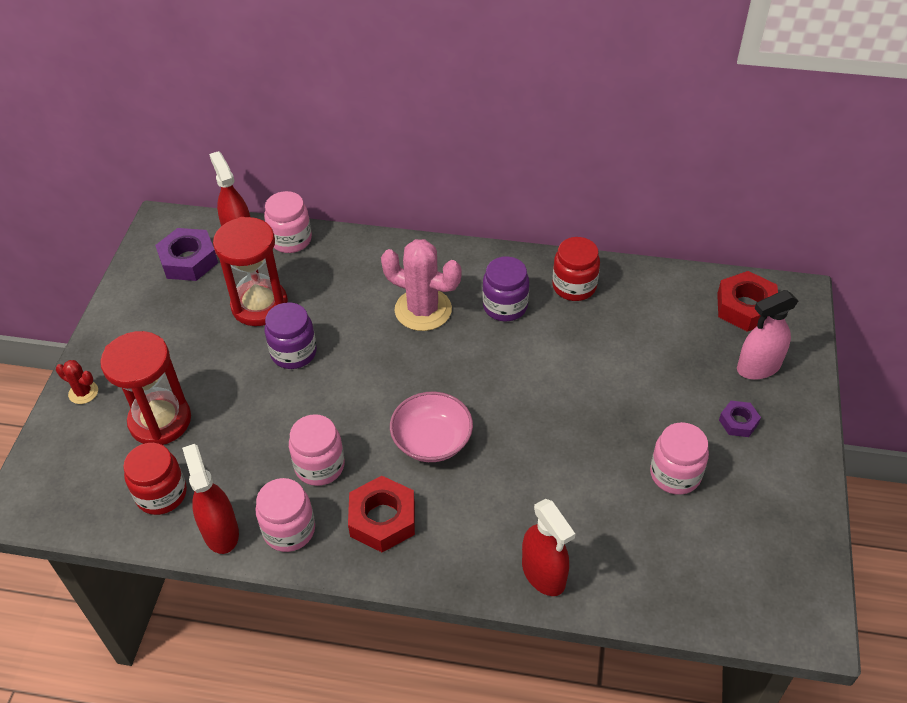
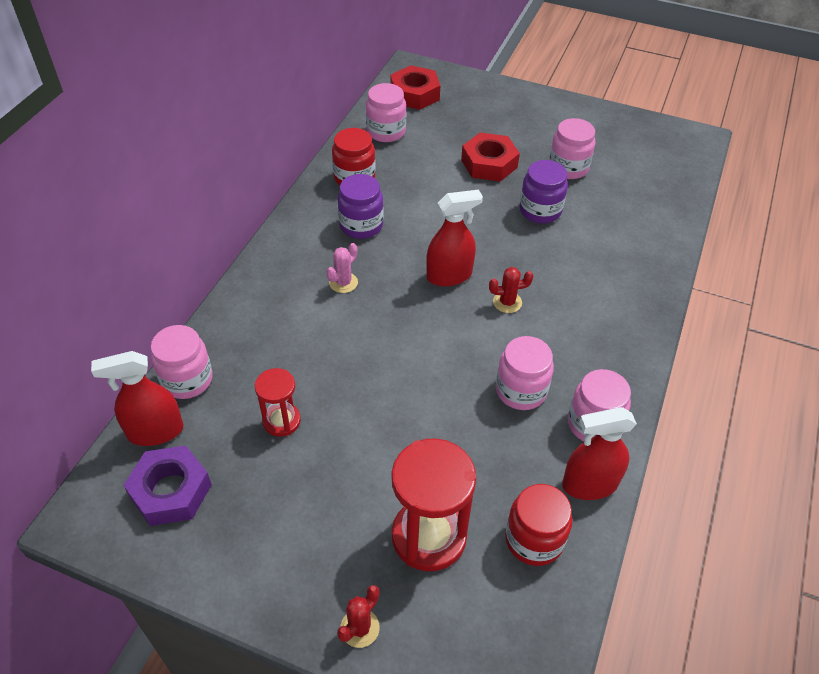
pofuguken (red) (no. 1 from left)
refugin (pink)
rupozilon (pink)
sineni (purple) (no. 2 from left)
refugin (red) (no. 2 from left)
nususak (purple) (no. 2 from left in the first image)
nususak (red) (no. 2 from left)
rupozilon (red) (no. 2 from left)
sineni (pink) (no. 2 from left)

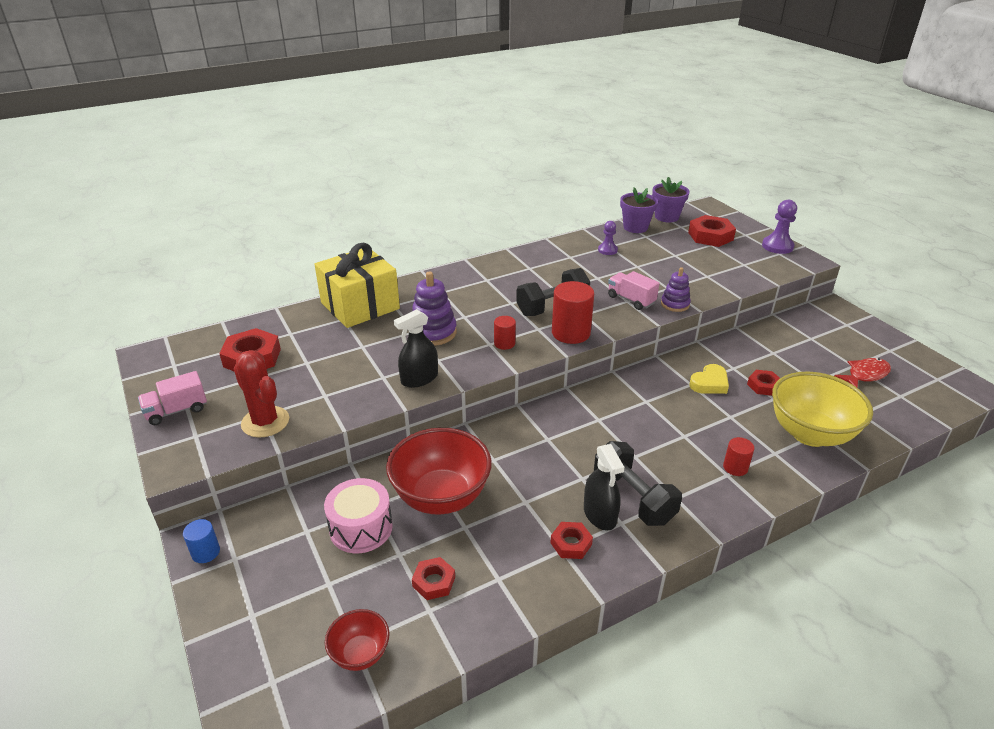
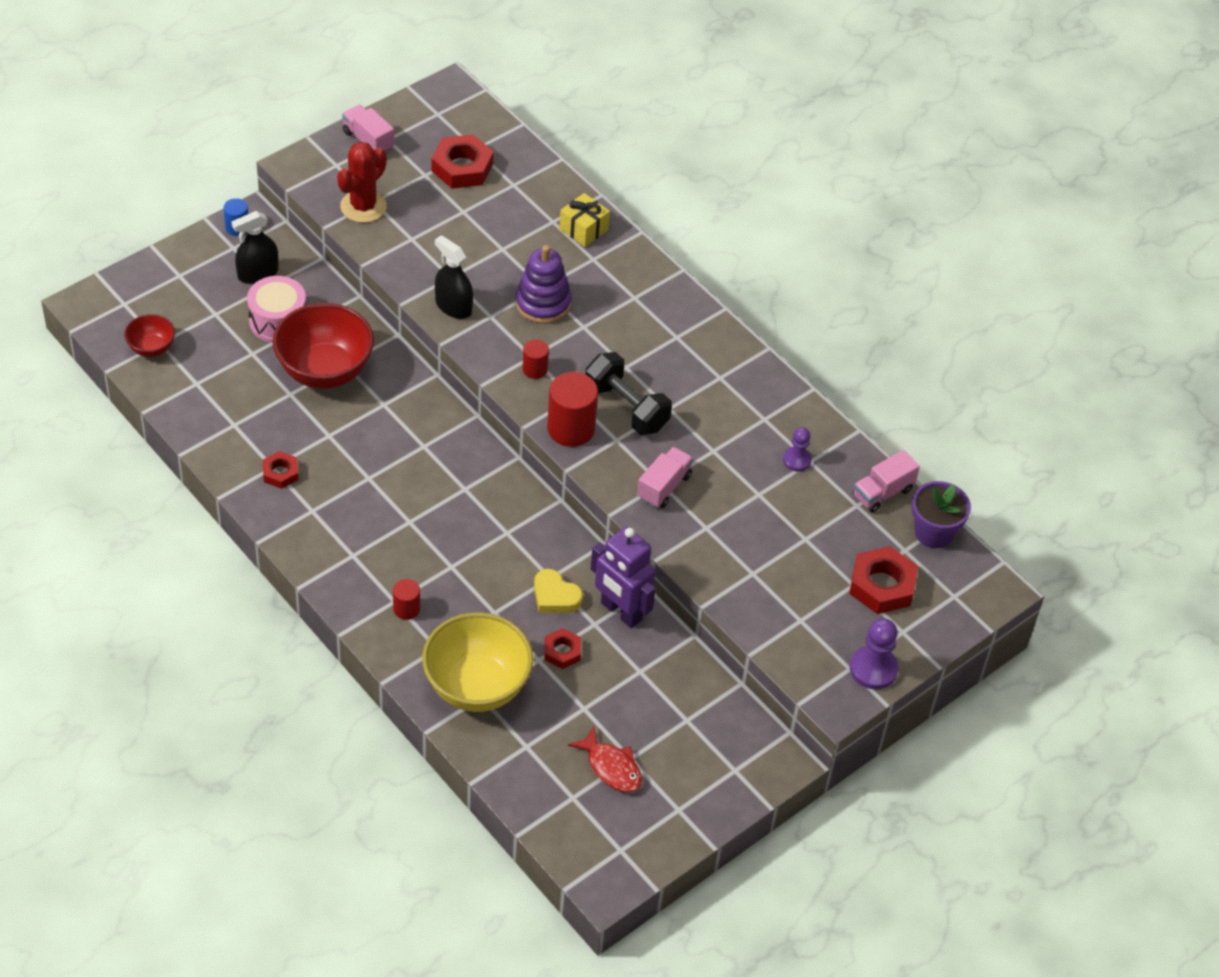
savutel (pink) (no. 3 from left)
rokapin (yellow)
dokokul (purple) (no. 2 from left in the first image)
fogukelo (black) (no. 2 from left in the first image)
rupozilon (black) (no. 1 from left)
nususak (red) (no. 2 from left in the first image)
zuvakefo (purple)

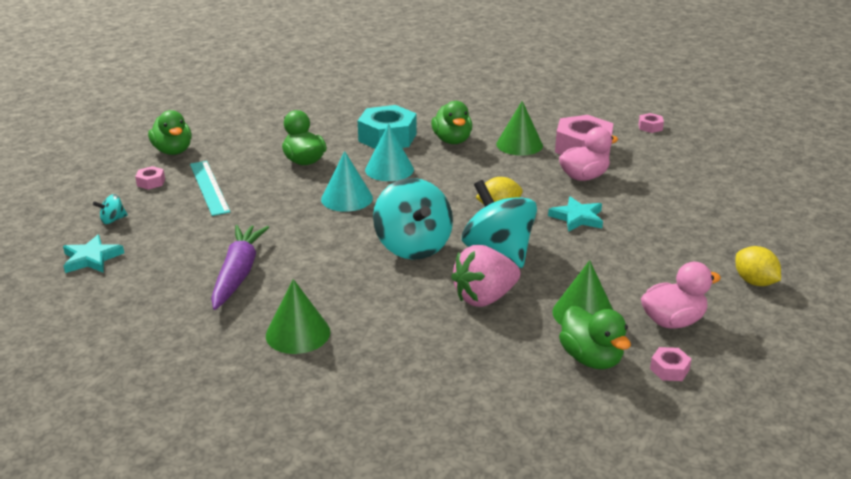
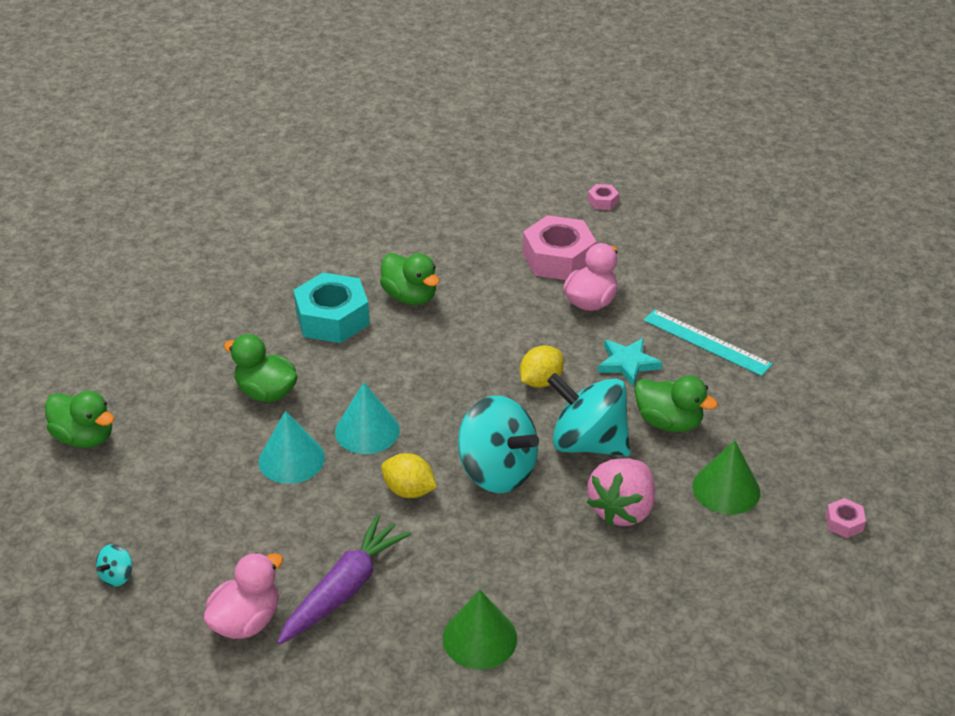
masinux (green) (no. 2 from left in the first image)
masinux (turquoise) (no. 1 from left)
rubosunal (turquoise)
nususak (pink) (no. 1 from left in the first image)
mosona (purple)
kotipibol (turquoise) (no. 1 from left in the first image)
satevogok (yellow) (no. 1 from left)
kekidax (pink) (no. 1 from left)
kekidax (green) (no. 4 from left)

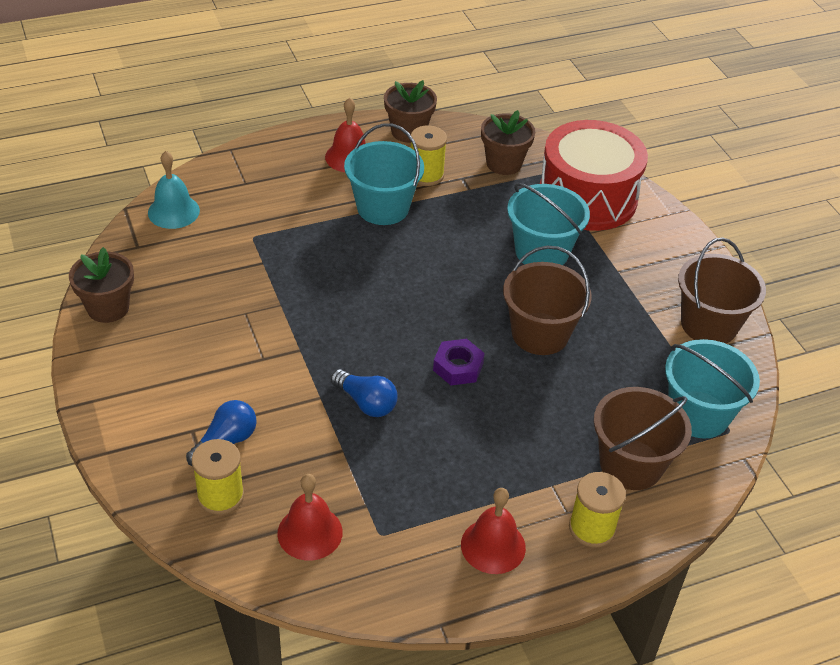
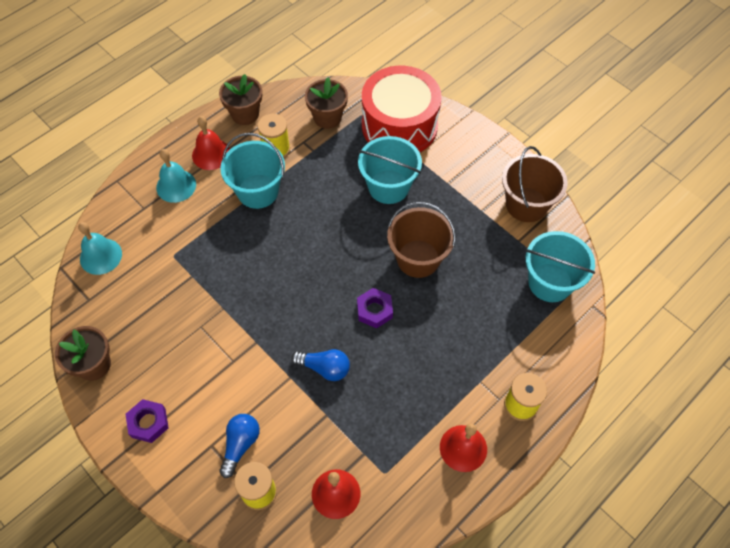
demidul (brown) (no. 2 from left in the first image)
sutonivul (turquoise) (no. 2 from left)
nususak (purple) (no. 1 from left)

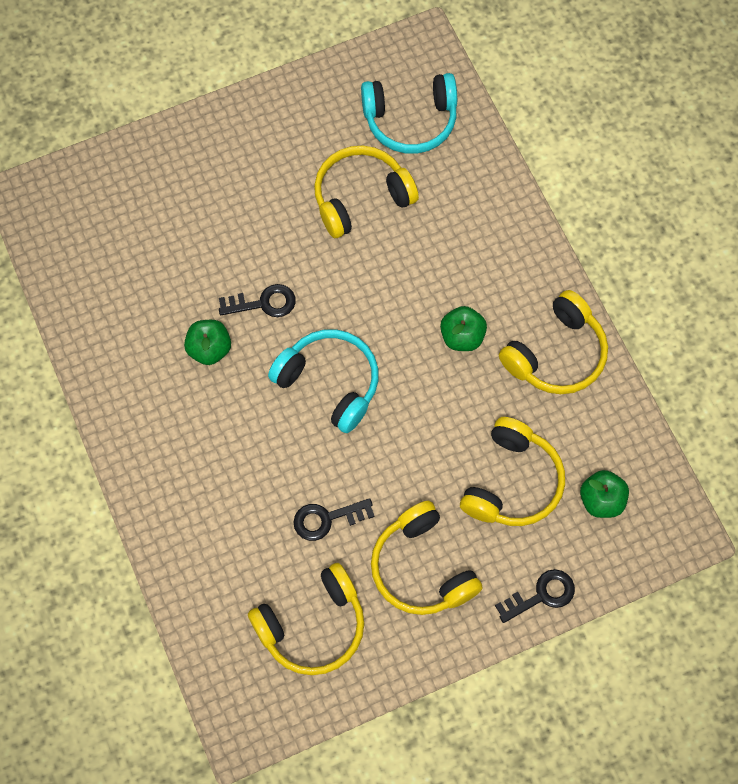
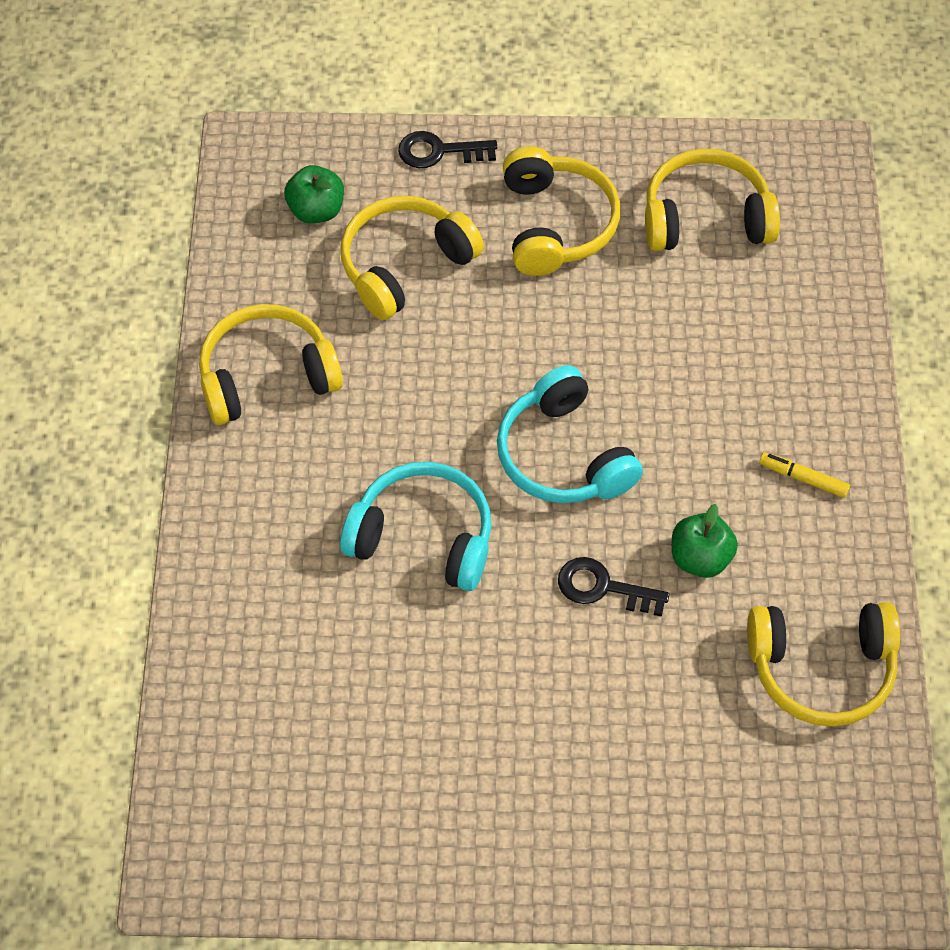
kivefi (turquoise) (no. 1 from left)
kivefi (yellow) (no. 5 from left)
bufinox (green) (no. 2 from left in the first image)
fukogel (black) (no. 2 from left in the first image)
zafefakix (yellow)

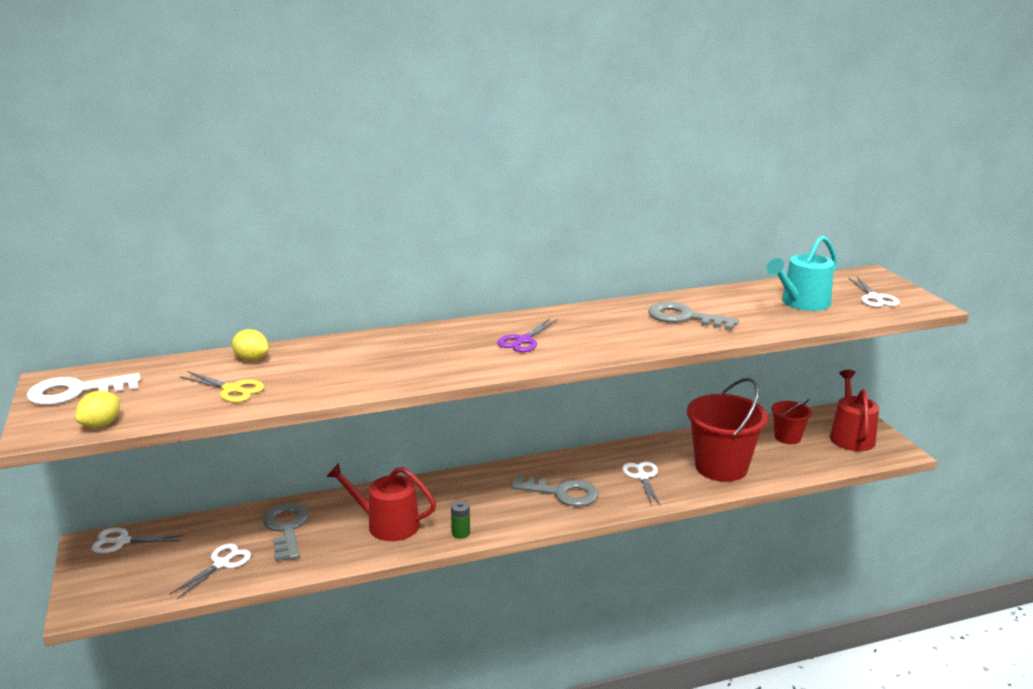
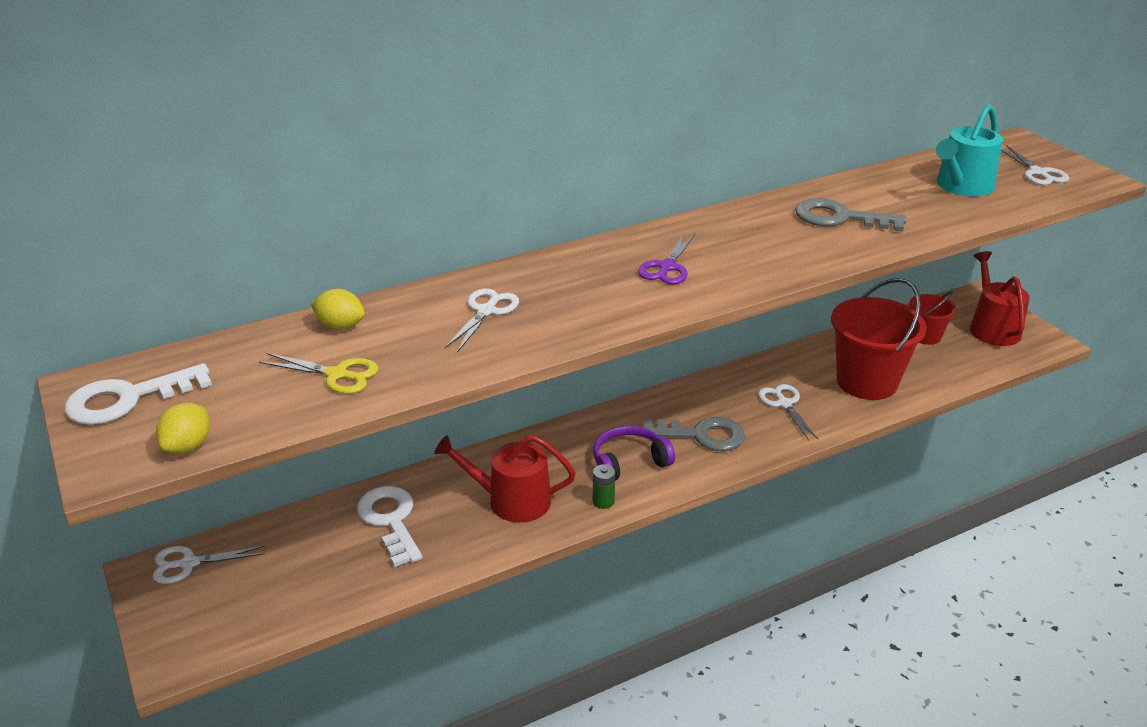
fukogel (white) (no. 2 from left)
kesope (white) (no. 2 from left)
kivefi (purple)

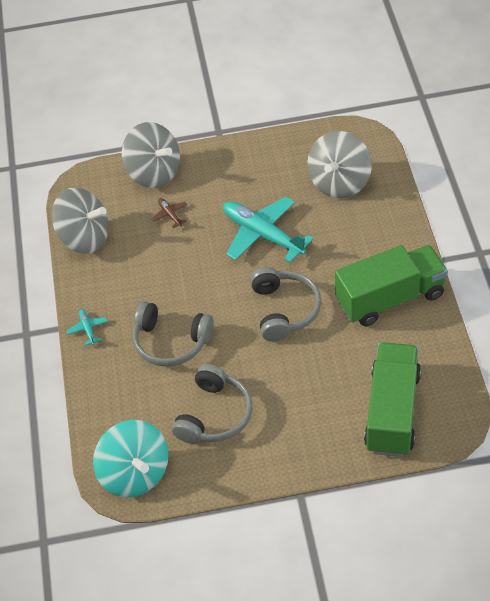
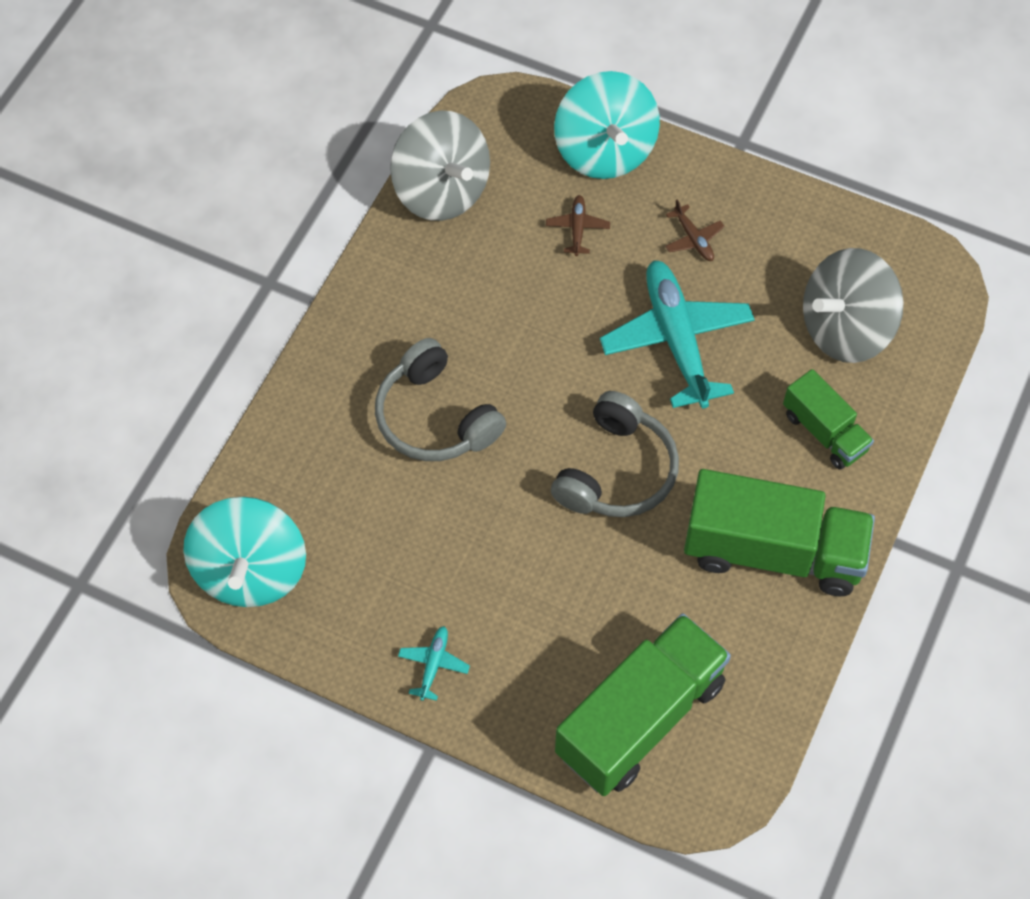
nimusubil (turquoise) (no. 2 from left)
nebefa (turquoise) (no. 1 from left)
kivefi (grey) (no. 2 from left in the first image)
nebefa (brown) (no. 2 from left)
savutel (green) (no. 3 from left)

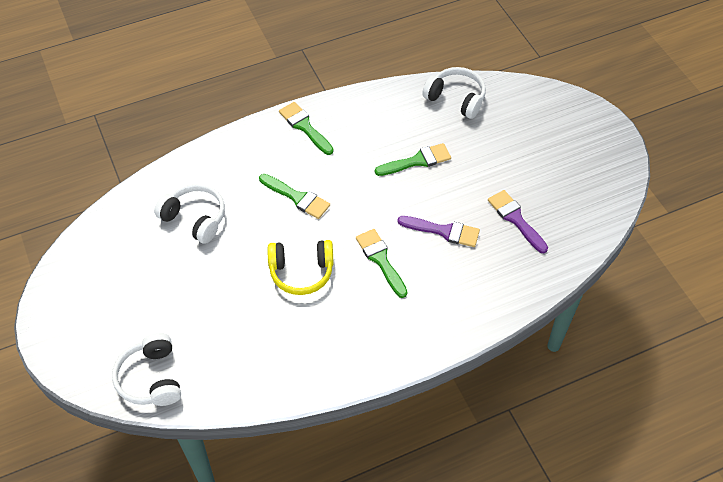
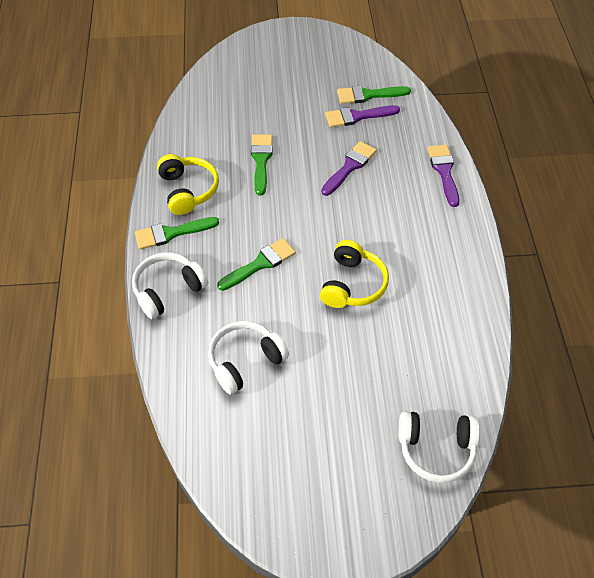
kivefi (white) (no. 1 from left)
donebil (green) (no. 4 from left)
donebil (purple) (no. 3 from left)
kivefi (yellow) (no. 1 from left)

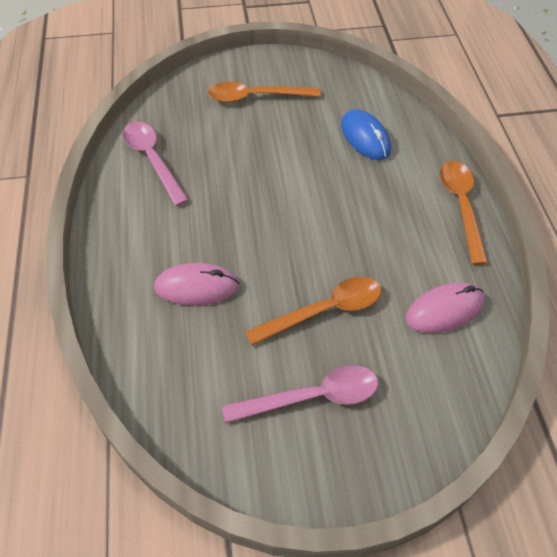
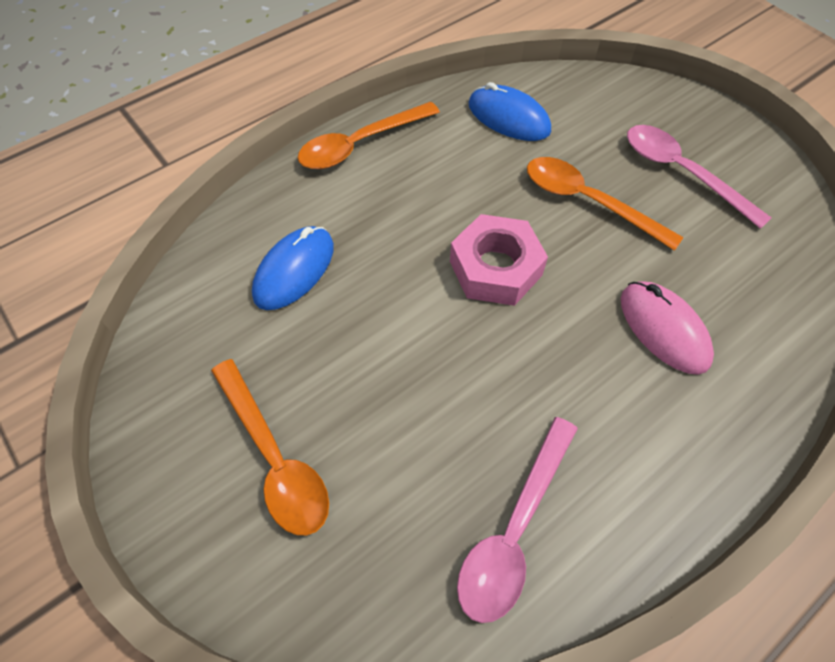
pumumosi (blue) (no. 2 from left)
nususak (pink)

